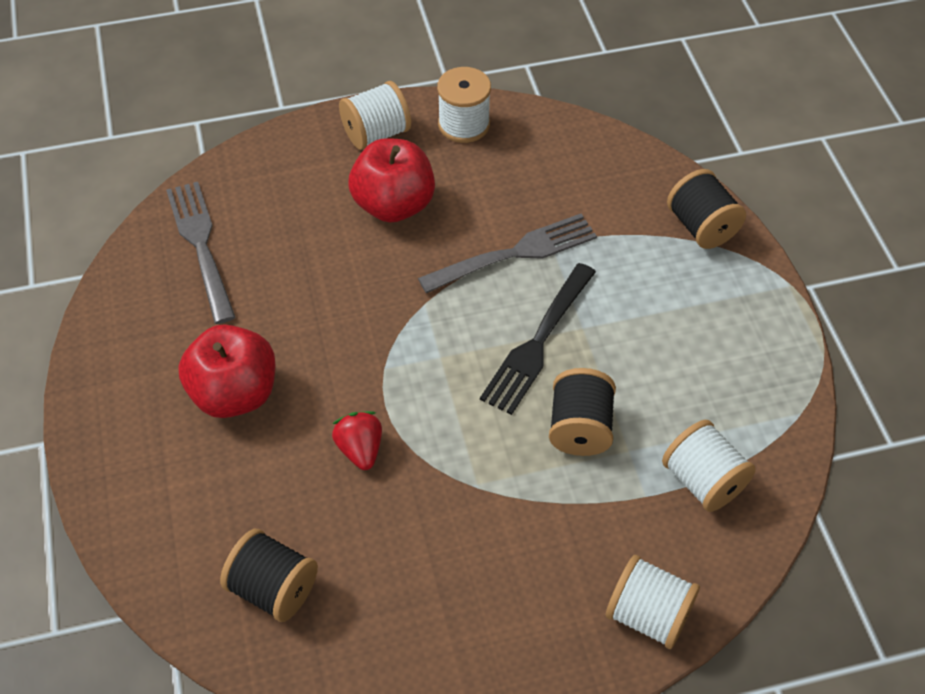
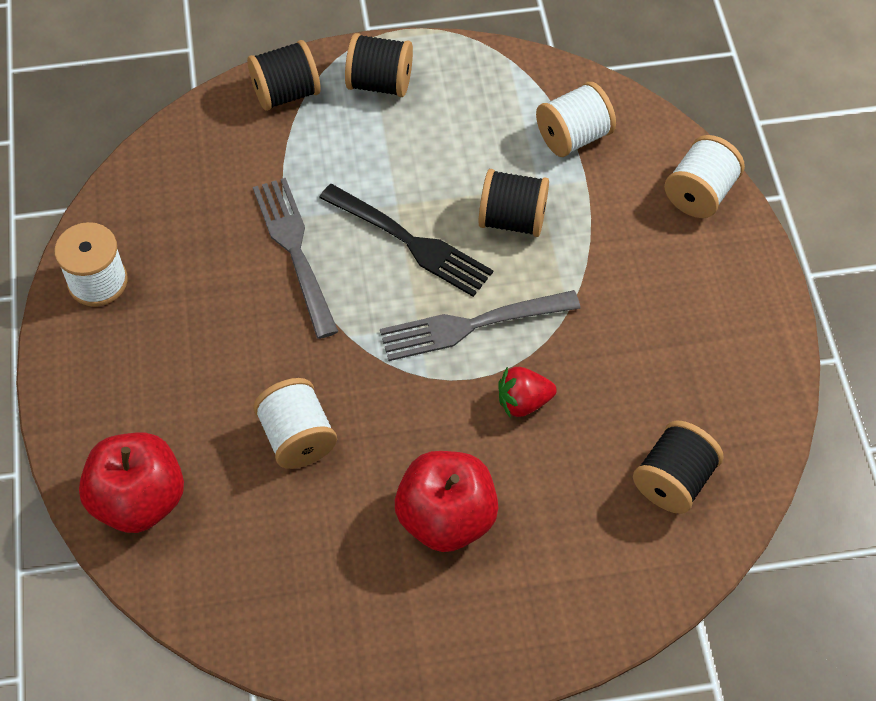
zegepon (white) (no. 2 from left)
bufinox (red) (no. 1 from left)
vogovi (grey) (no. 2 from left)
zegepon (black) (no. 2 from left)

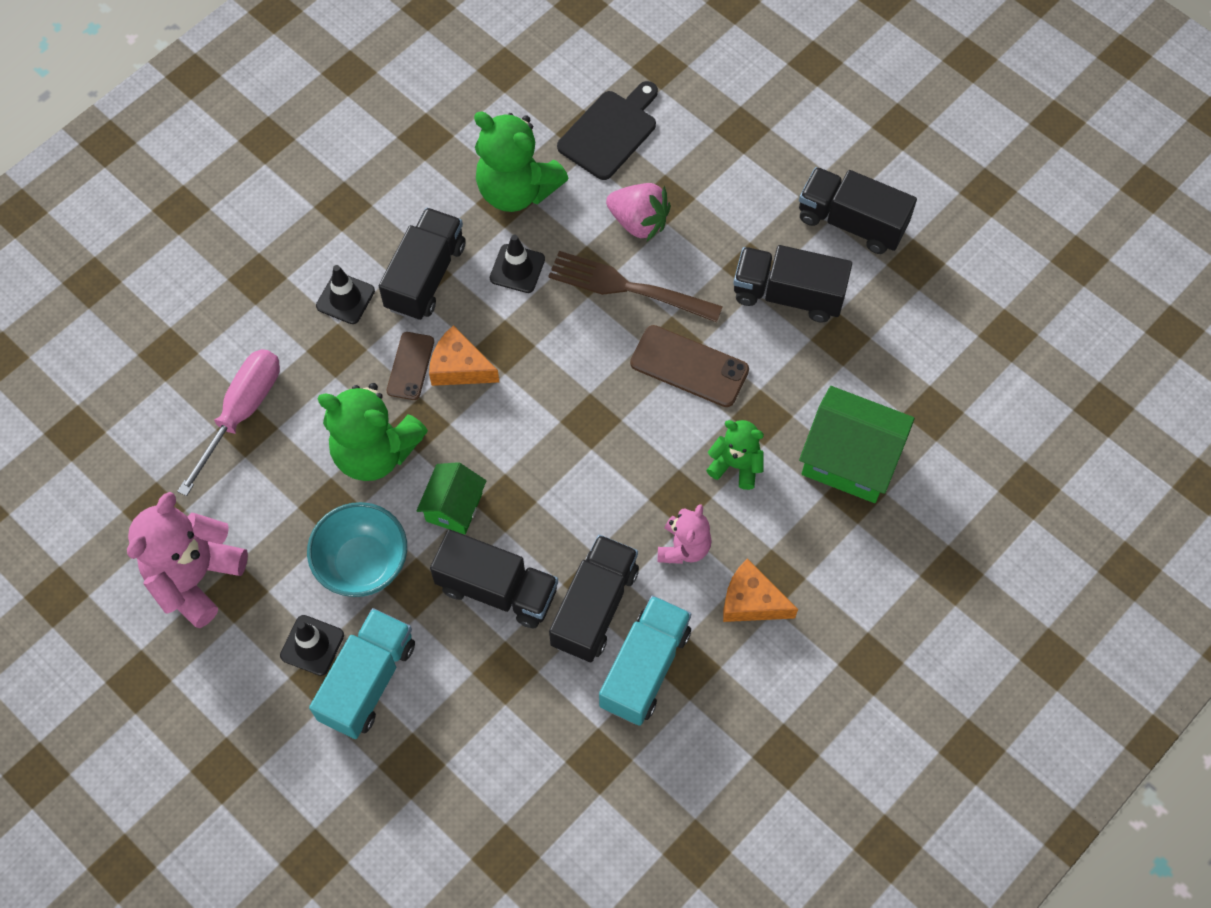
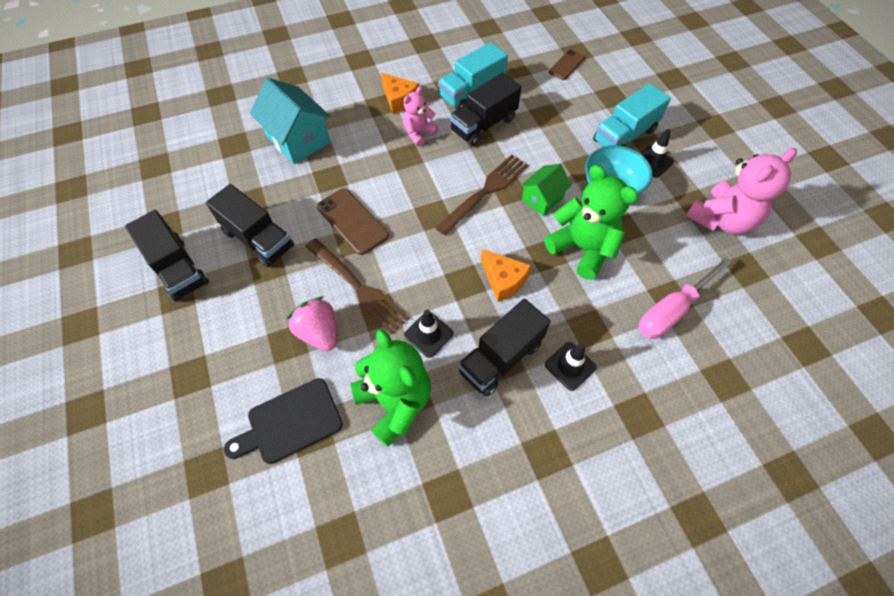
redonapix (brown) (no. 2 from left)
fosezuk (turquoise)
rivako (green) (no. 3 from left in the first image)
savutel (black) (no. 2 from left in the first image)
vogovi (brown) (no. 2 from left)

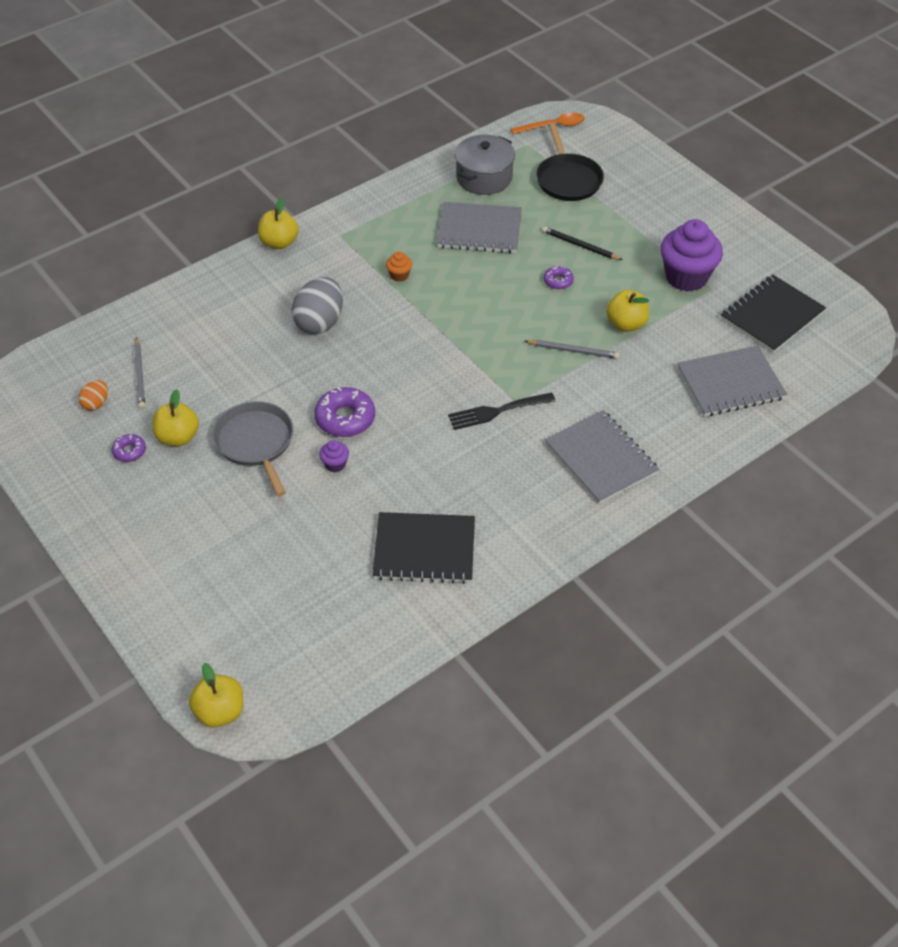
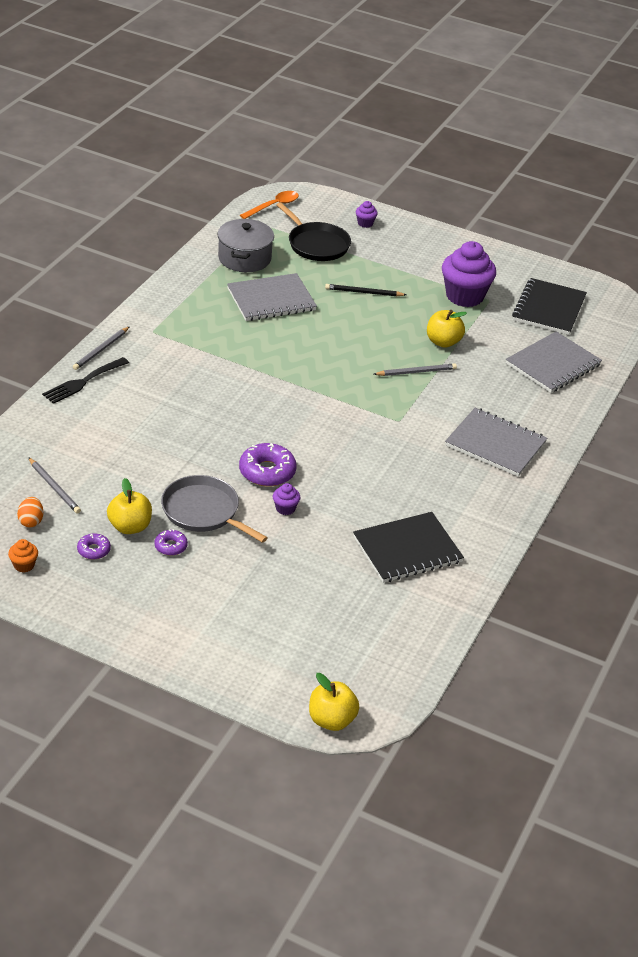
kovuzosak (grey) (no. 2 from left)
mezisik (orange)
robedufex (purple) (no. 2 from left)
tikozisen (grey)
vogovi (black)
mezisik (purple) (no. 2 from left)

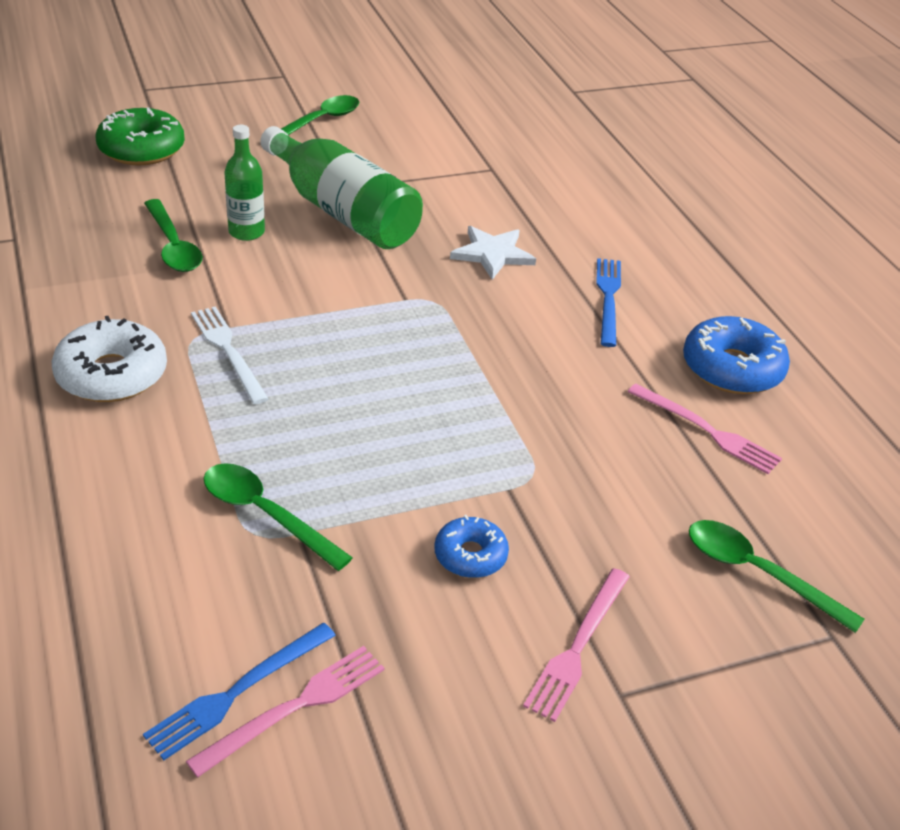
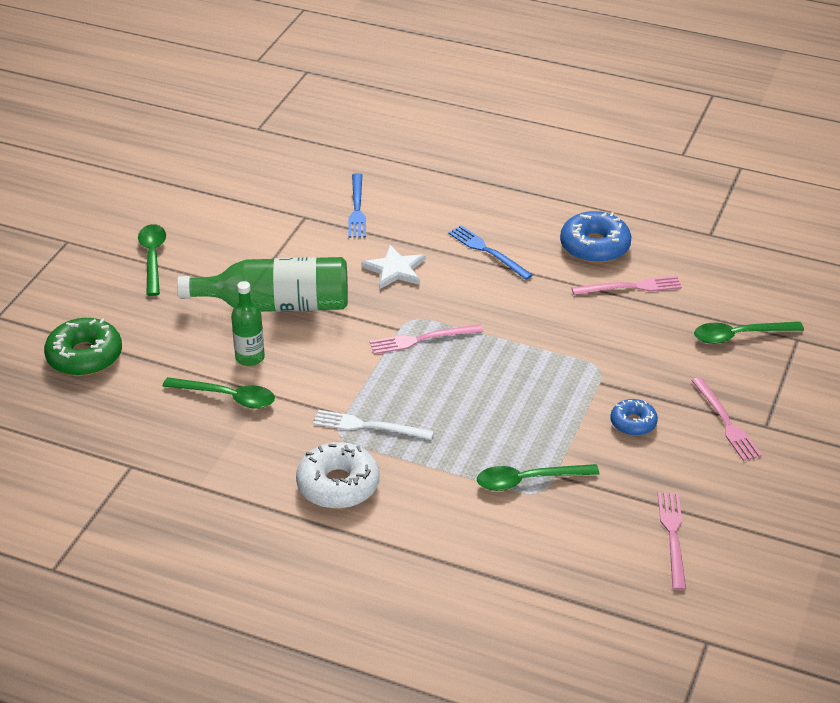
vogovi (blue) (no. 1 from left)
vogovi (pink) (no. 1 from left)

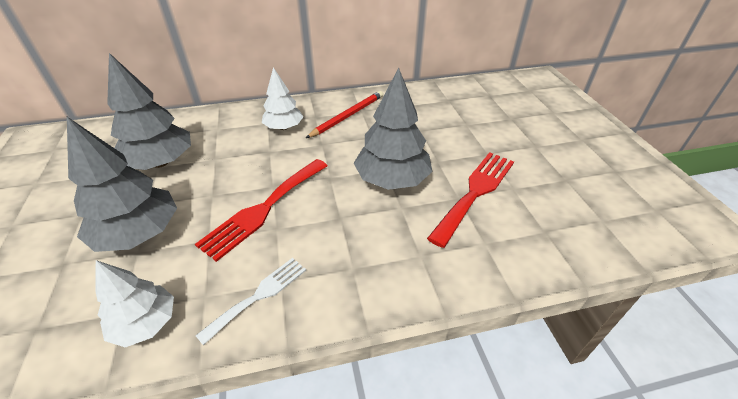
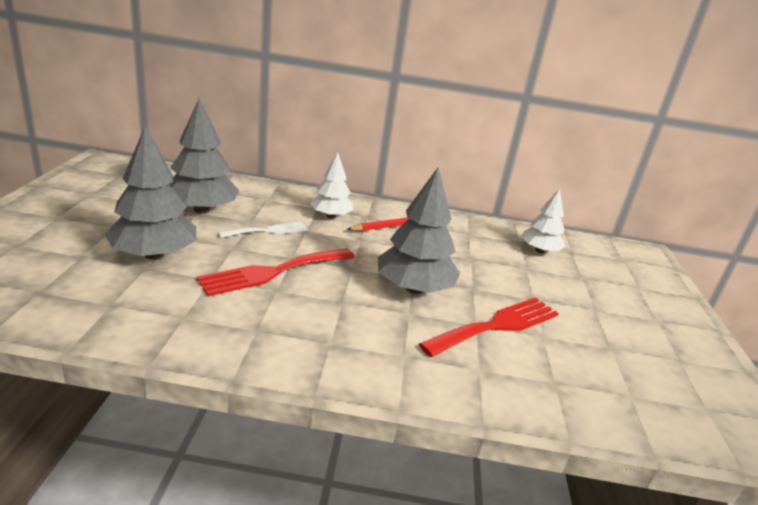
vogovi (white)
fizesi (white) (no. 2 from left)

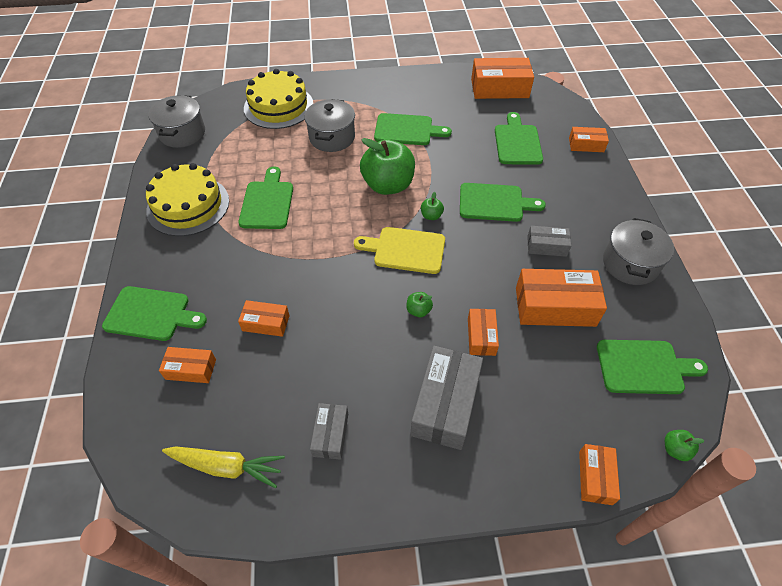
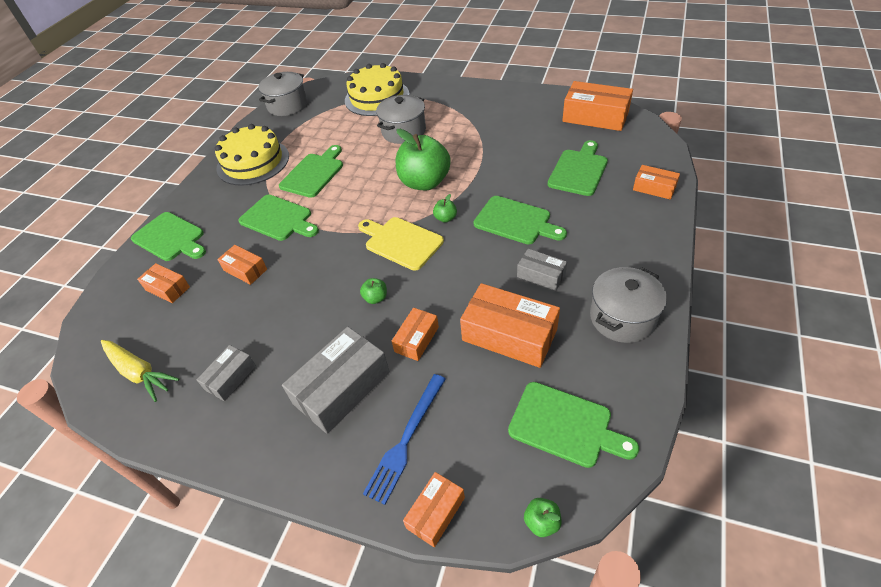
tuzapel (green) (no. 2 from left)
vogovi (blue)

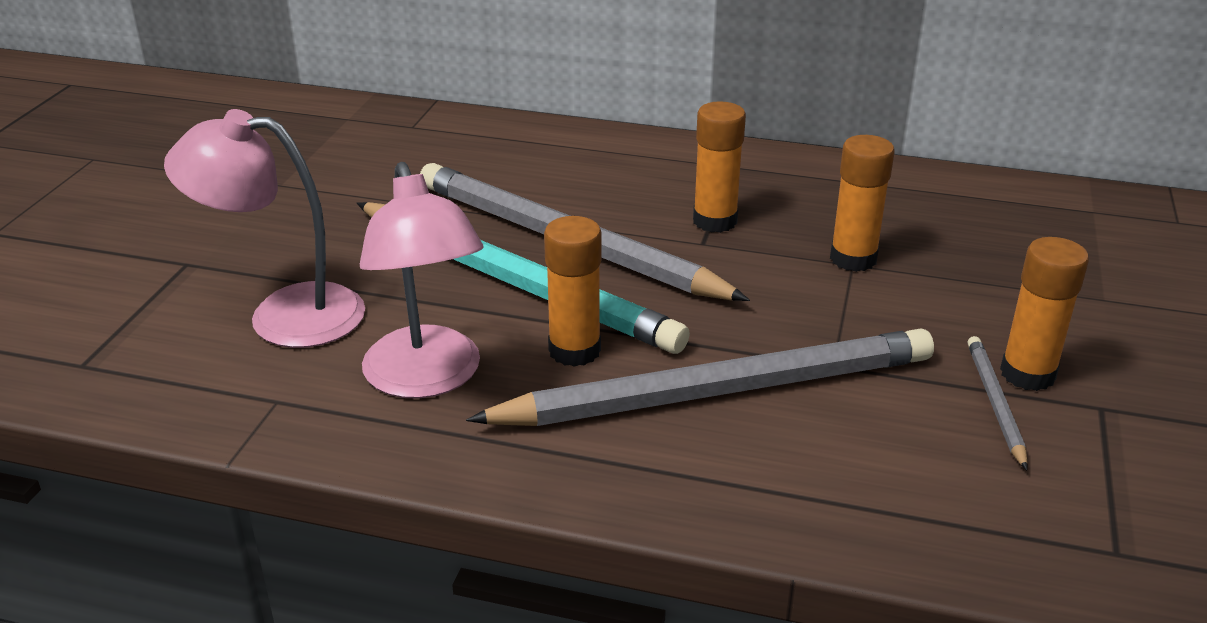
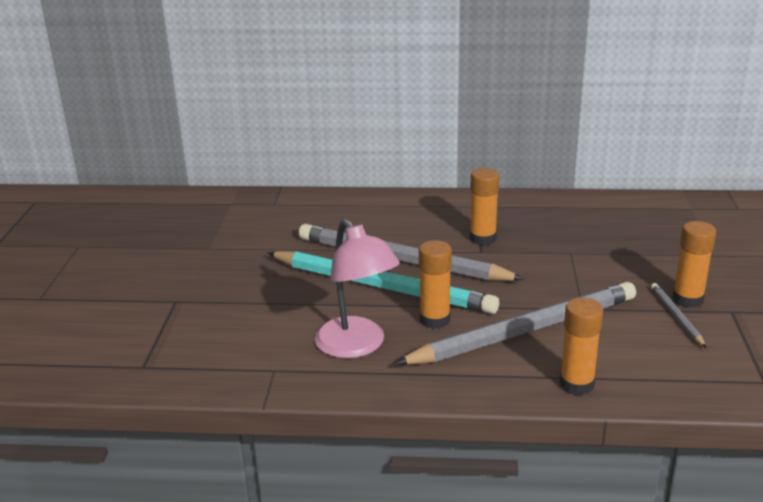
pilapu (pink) (no. 1 from left in the first image)
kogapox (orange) (no. 3 from left)

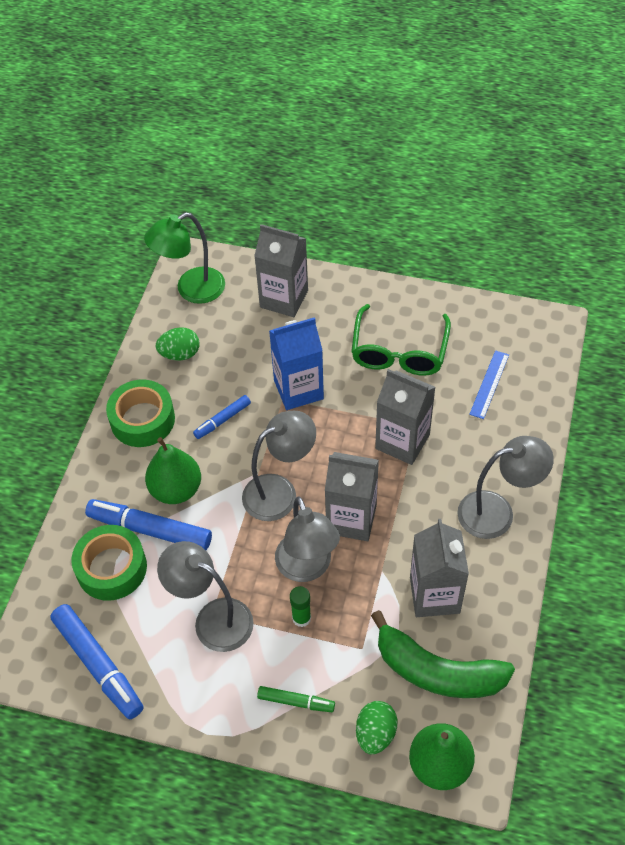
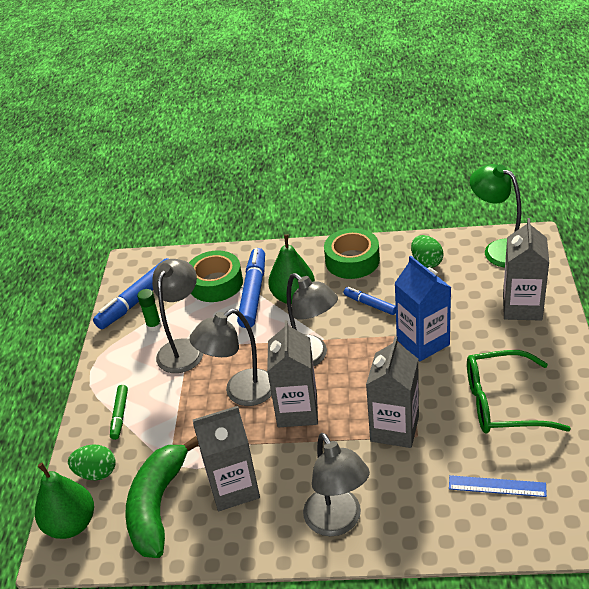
kogapox (green)

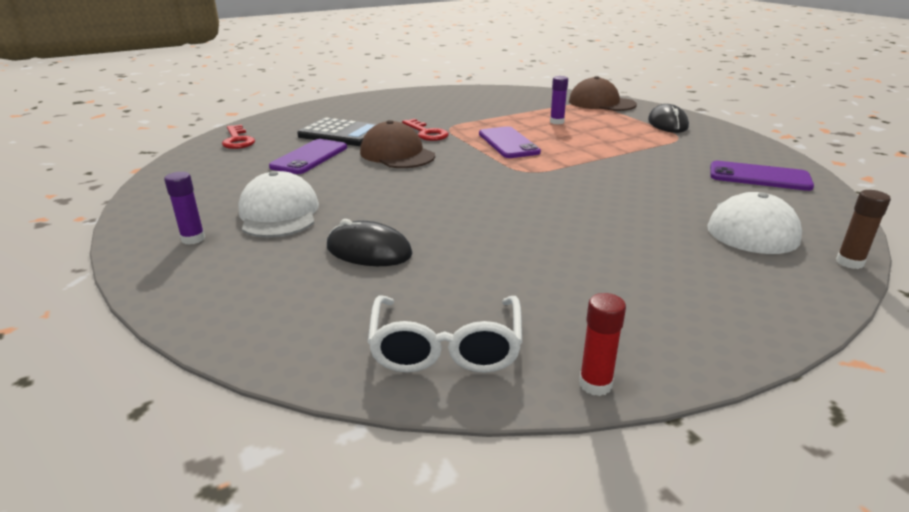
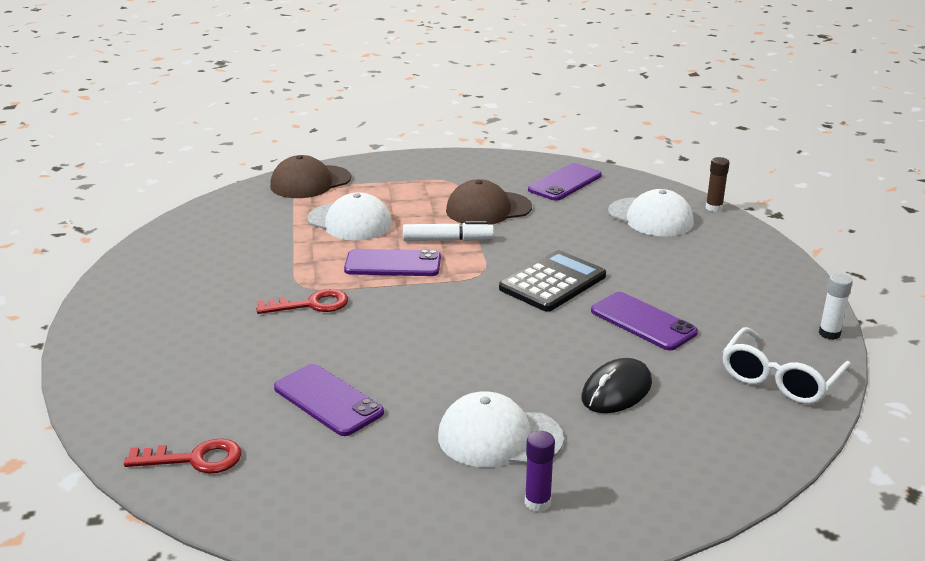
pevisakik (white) (no. 1 from left)
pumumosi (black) (no. 2 from left in the first image)
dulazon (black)
pevisakik (brown) (no. 2 from left)
kogapox (white)
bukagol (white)
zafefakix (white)
redonapix (purple) (no. 4 from left)

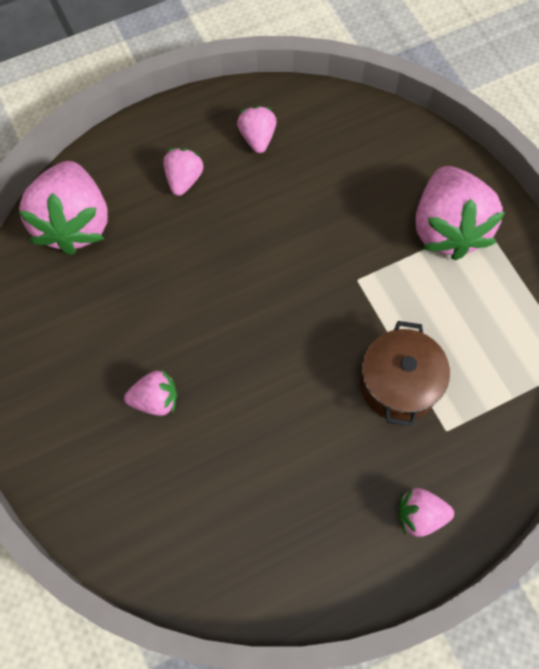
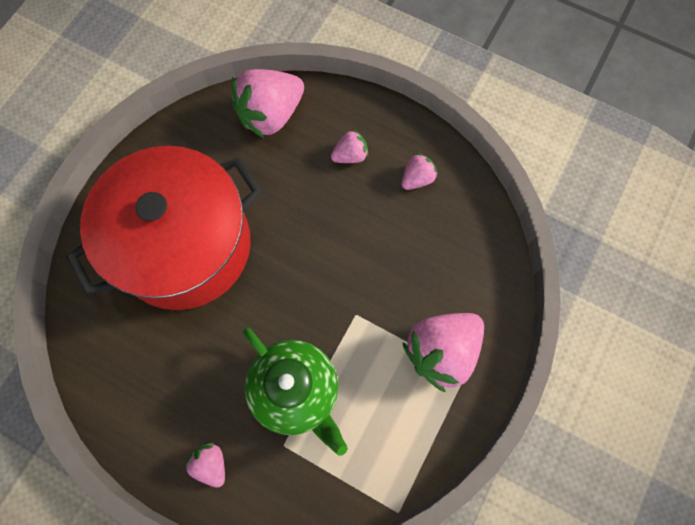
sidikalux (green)
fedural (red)

